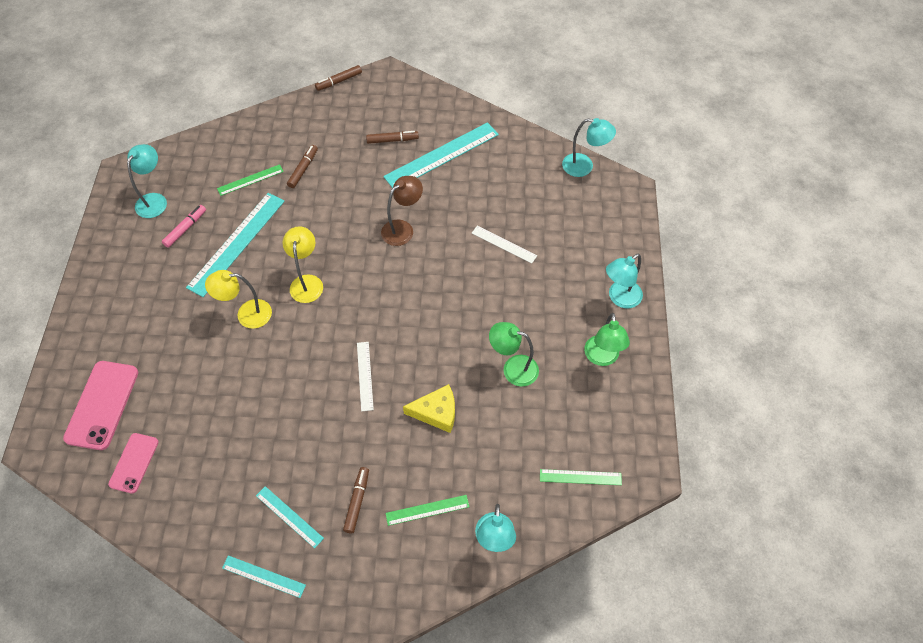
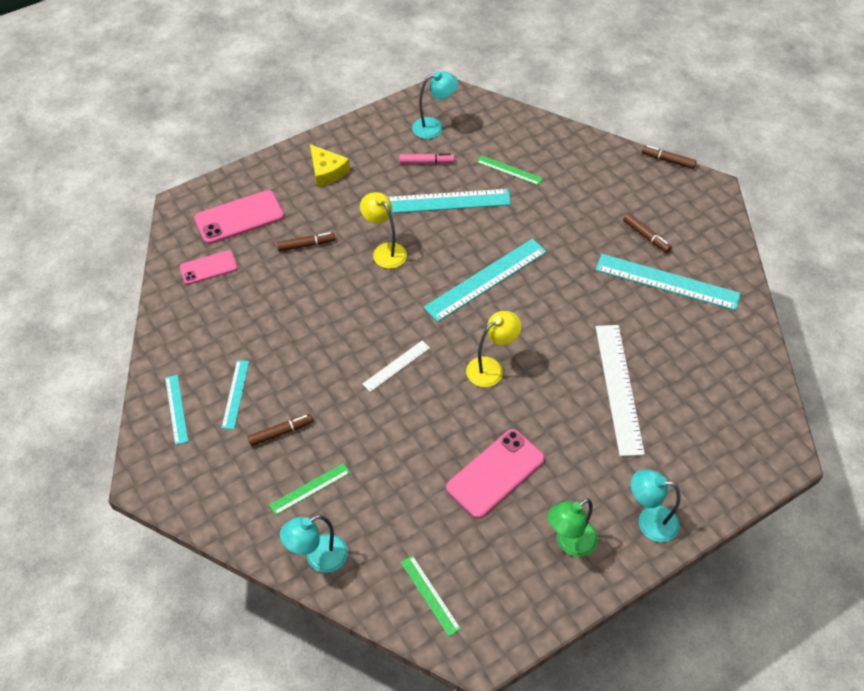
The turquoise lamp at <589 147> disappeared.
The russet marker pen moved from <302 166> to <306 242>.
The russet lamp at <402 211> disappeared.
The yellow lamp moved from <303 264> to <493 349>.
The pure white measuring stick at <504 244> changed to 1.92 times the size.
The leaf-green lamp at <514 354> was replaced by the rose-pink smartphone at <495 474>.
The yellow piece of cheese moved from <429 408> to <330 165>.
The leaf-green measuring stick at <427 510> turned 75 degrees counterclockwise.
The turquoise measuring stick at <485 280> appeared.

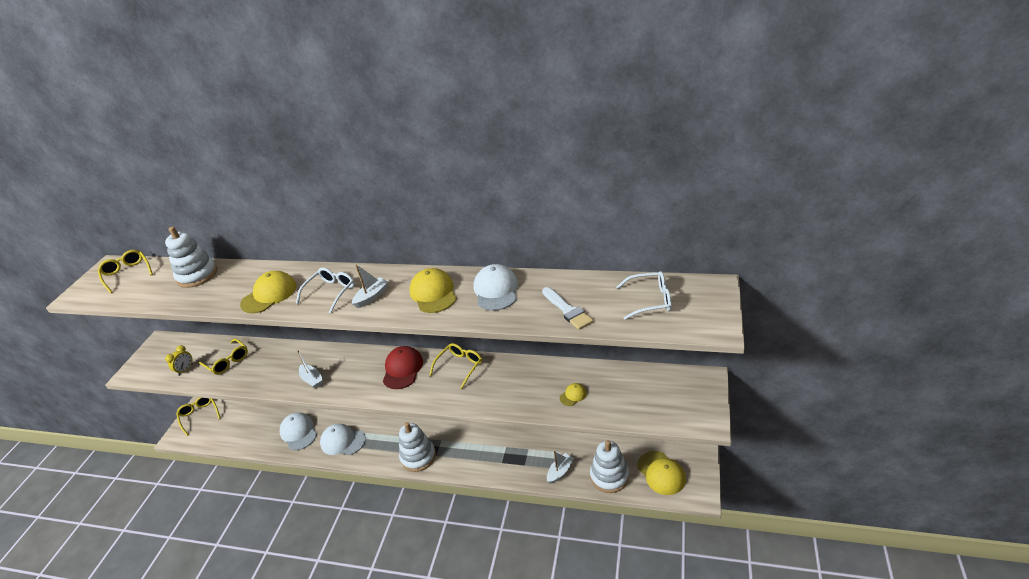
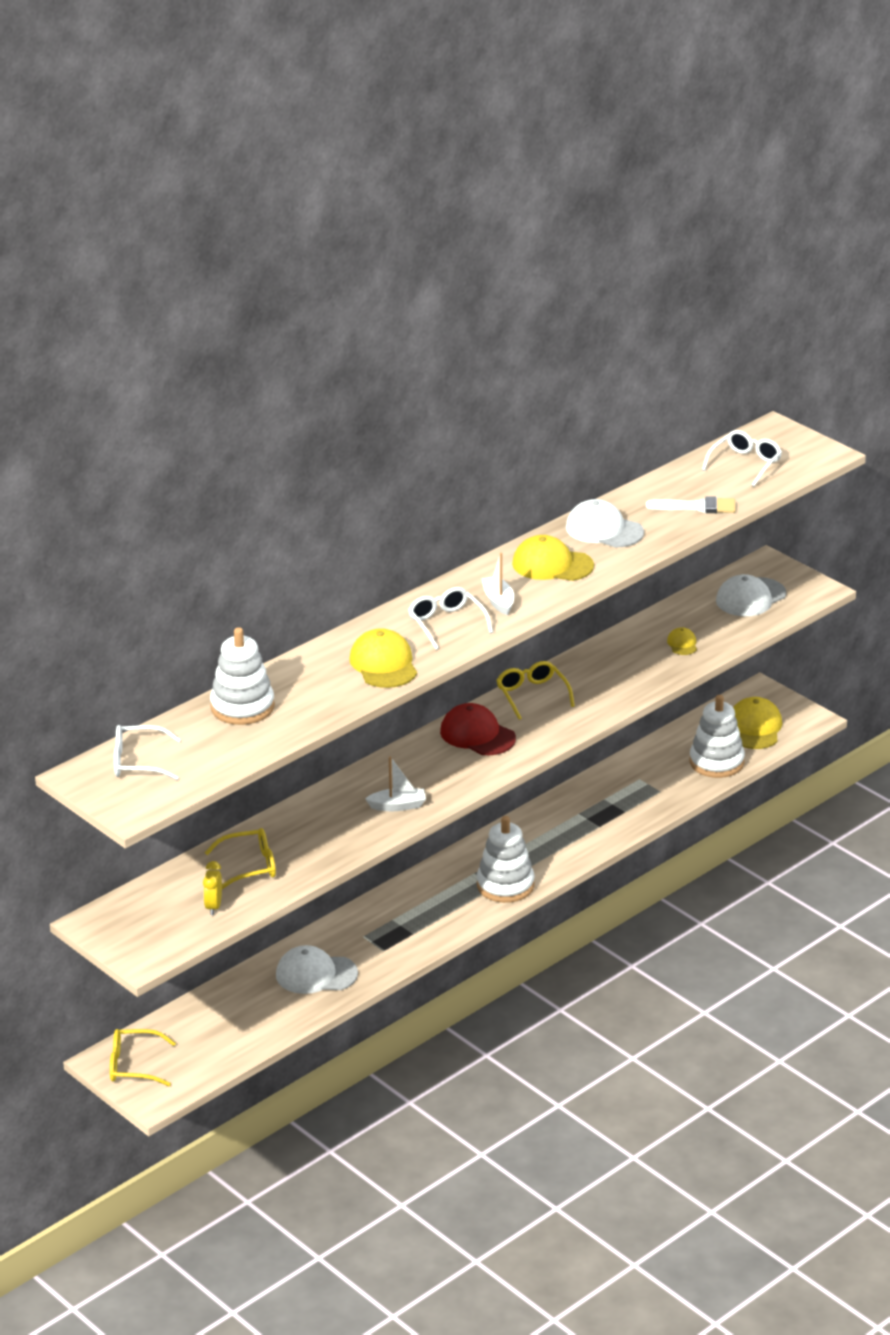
The yellow spectacles at <125 271> became the pure white spectacles at <147 752>.
The yellow alarm clock at <179 360> turned 150 degrees counterclockwise.
The pure white baseball cap moved from <343 439> to <751 595>.
The pure white toy boat at <560 467> disappeared.
The yellow baseball cap at <661 473> turned 90 degrees counterclockwise.

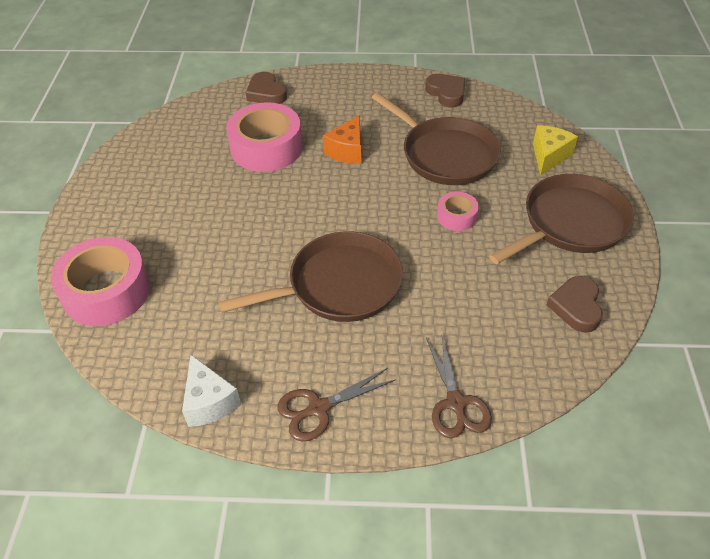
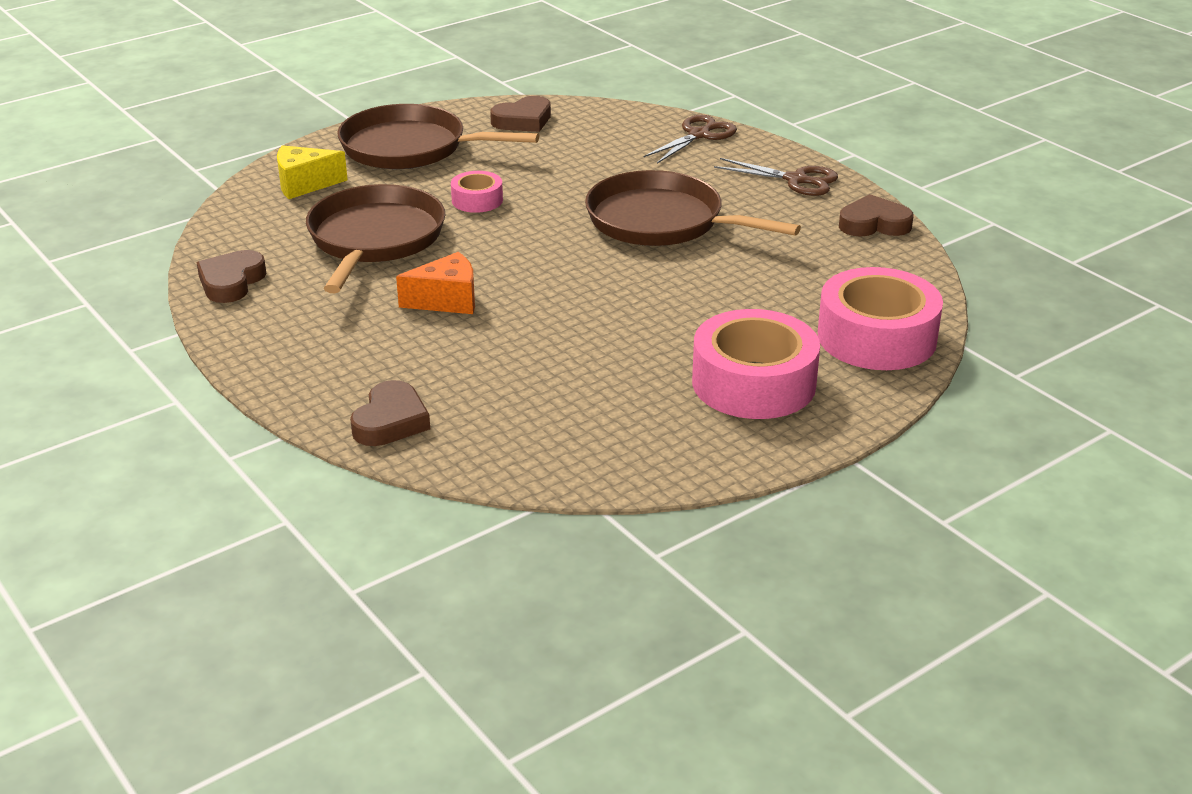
The rose-pink roll of tape moved from <264 137> to <756 364>.
The pure white piece of cheese at <211 391> was replaced by the russet heart at <876 215>.

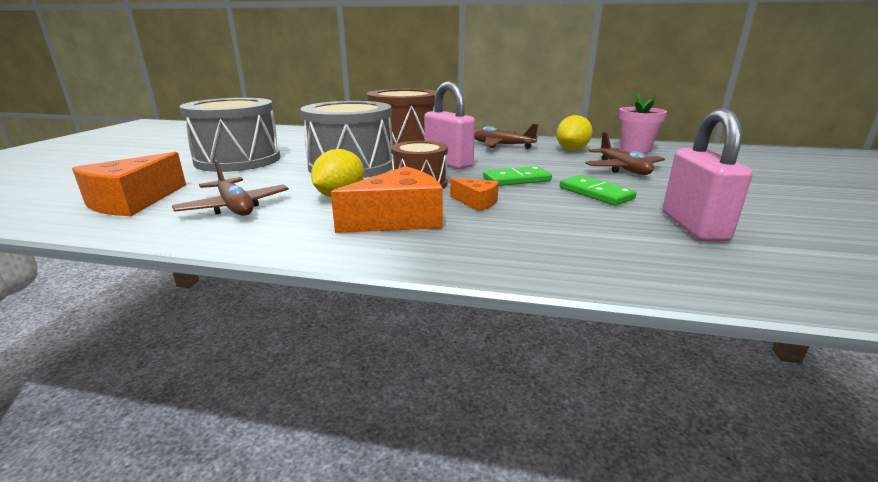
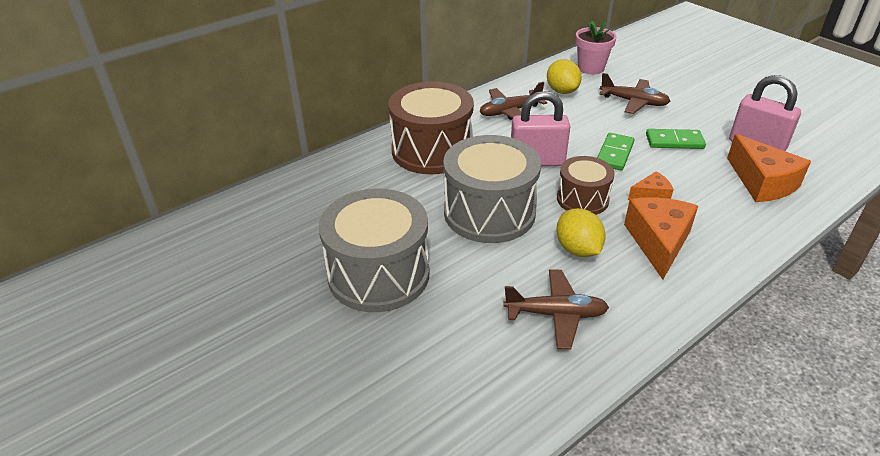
The bright orange piece of cheese moved from <129 184> to <769 168>.

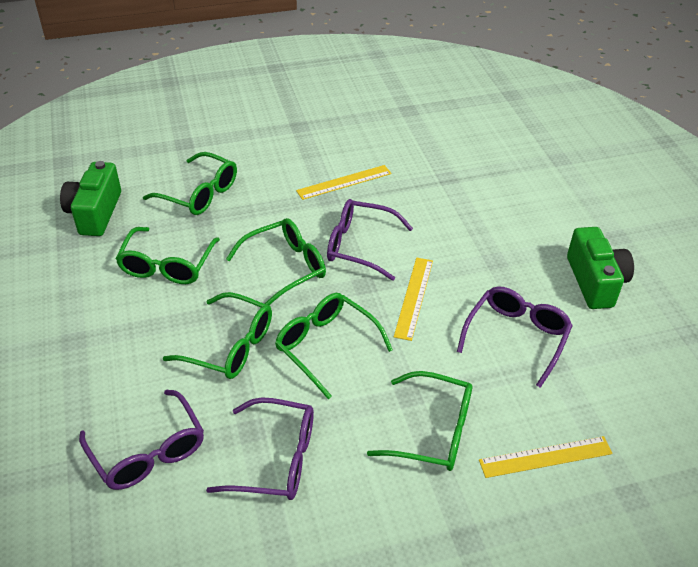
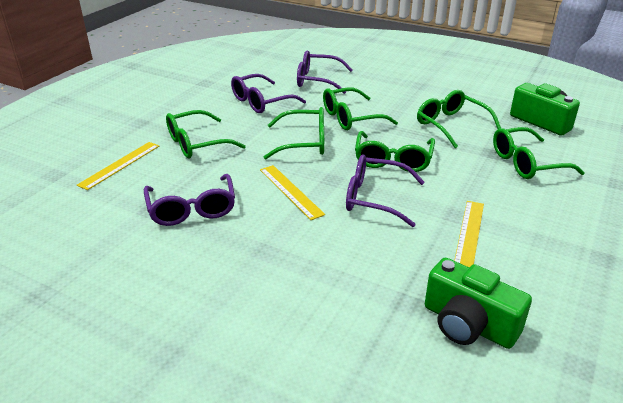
The royal purple spectacles at <370 240> turned 135 degrees counterclockwise.
The leaf-green compact camera moved from <600 268> to <478 303>.

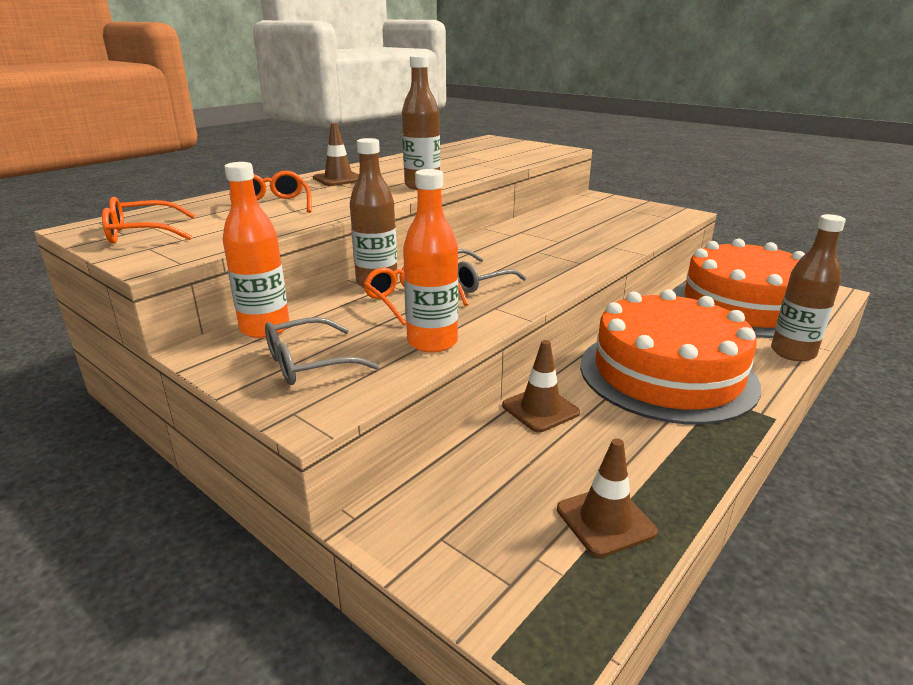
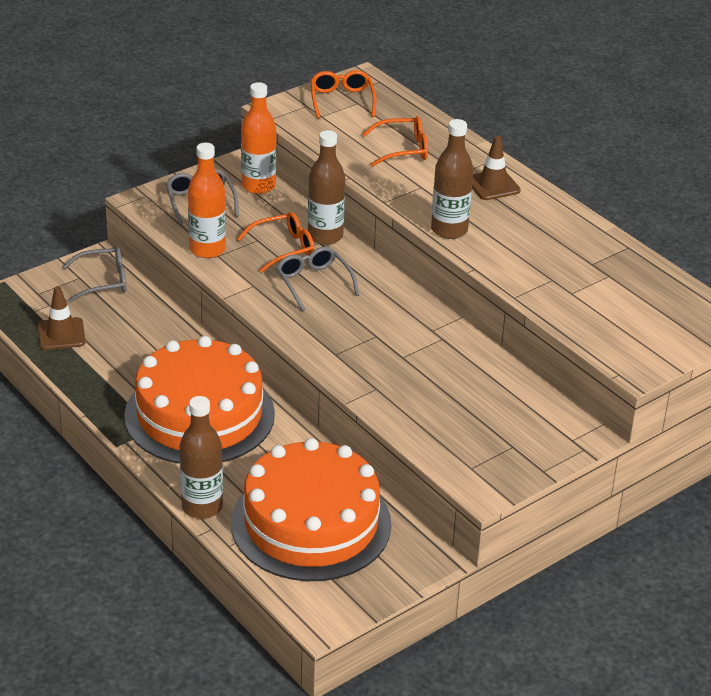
The russet traffic cone at <541 386> disappeared.
The grey spectacles at <94 274> appeared.

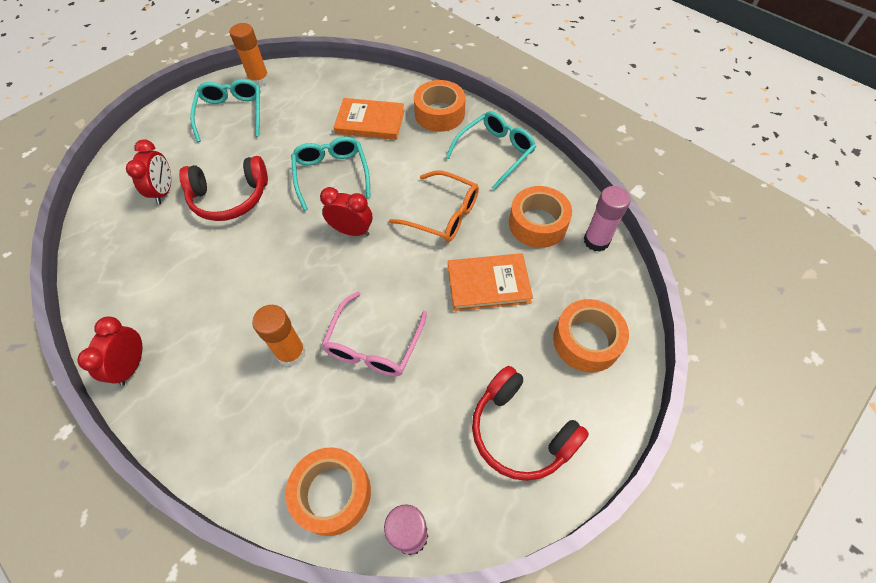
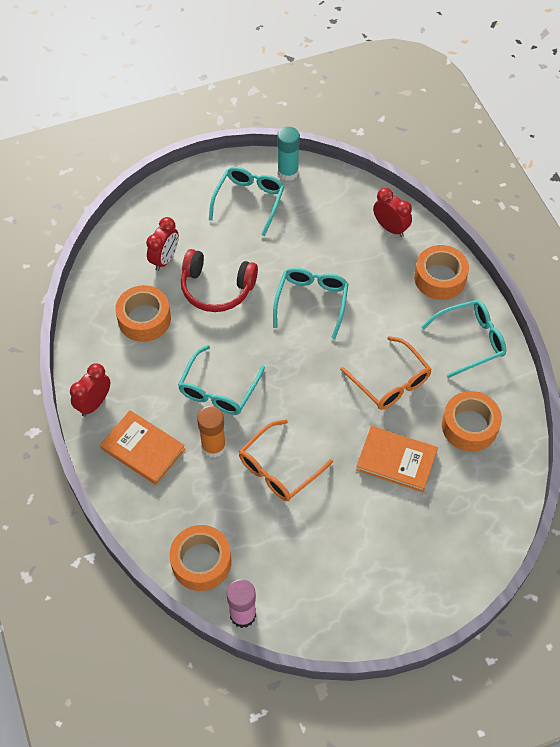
The bright orange glue stick at <250 55> became the turquoise glue stick at <288 154>.
The bright orange book moved from <369 119> to <142 447>.
The rose-pink glue stick at <607 219> disappeared.
The red alarm clock moved from <346 211> to <392 212>.
The rose-pink spectacles at <374 333> became the bright orange spectacles at <286 460>.
The bright orange roll of tape moved from <591 336> to <143 313>.
The red headphones at <530 423> disappeared.
The turquoise spectacles at <221 380> appeared.

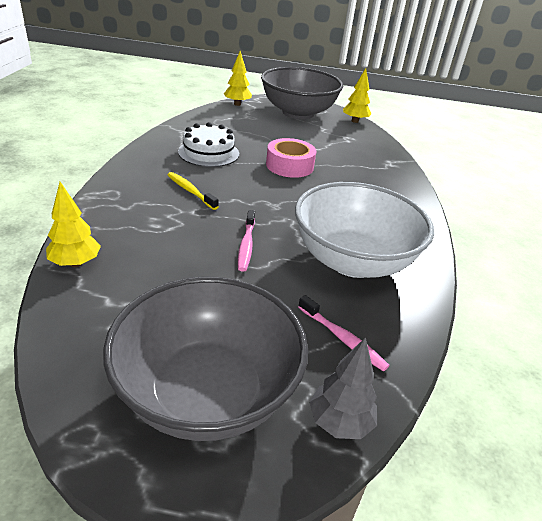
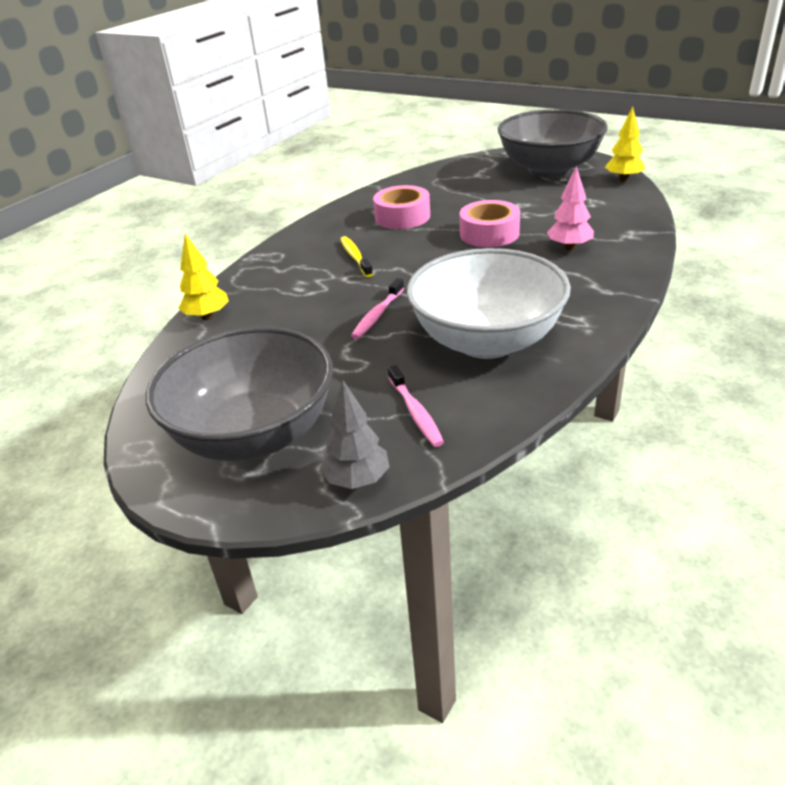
The yellow fir tree at <238 78> disappeared.
The pure white cake at <208 144> was replaced by the rose-pink roll of tape at <401 207>.
The rose-pink fir tree at <570 208> appeared.

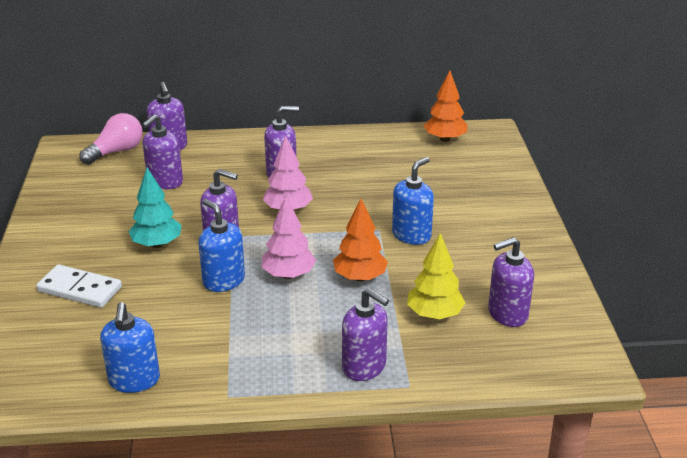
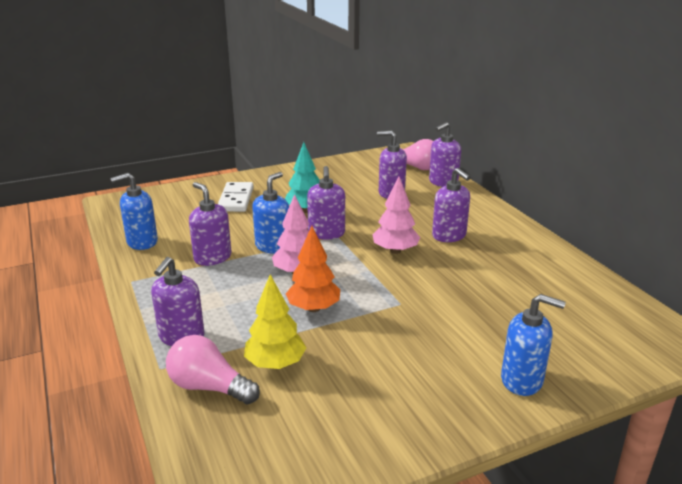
The bright orange fir tree at <445 106> disappeared.
The cobalt pump bottle moved from <413 201> to <533 345>.
The royal purple pump bottle moved from <511 282> to <210 224>.
The rose-pink light bulb at <213 369> appeared.

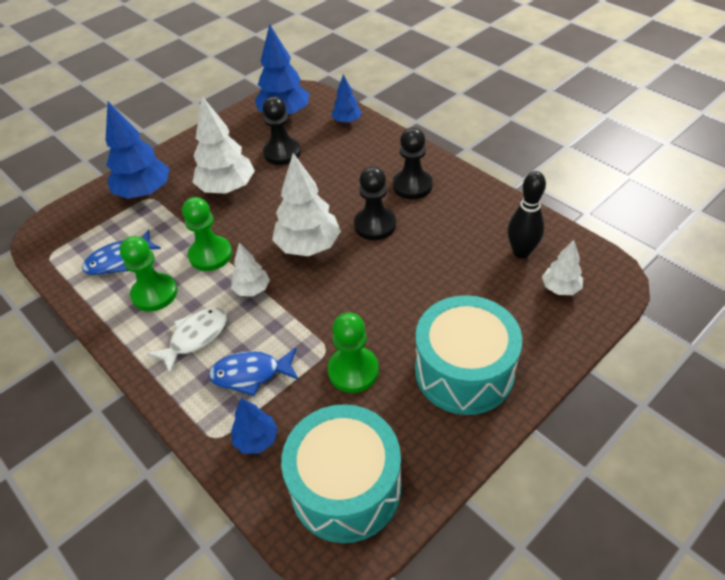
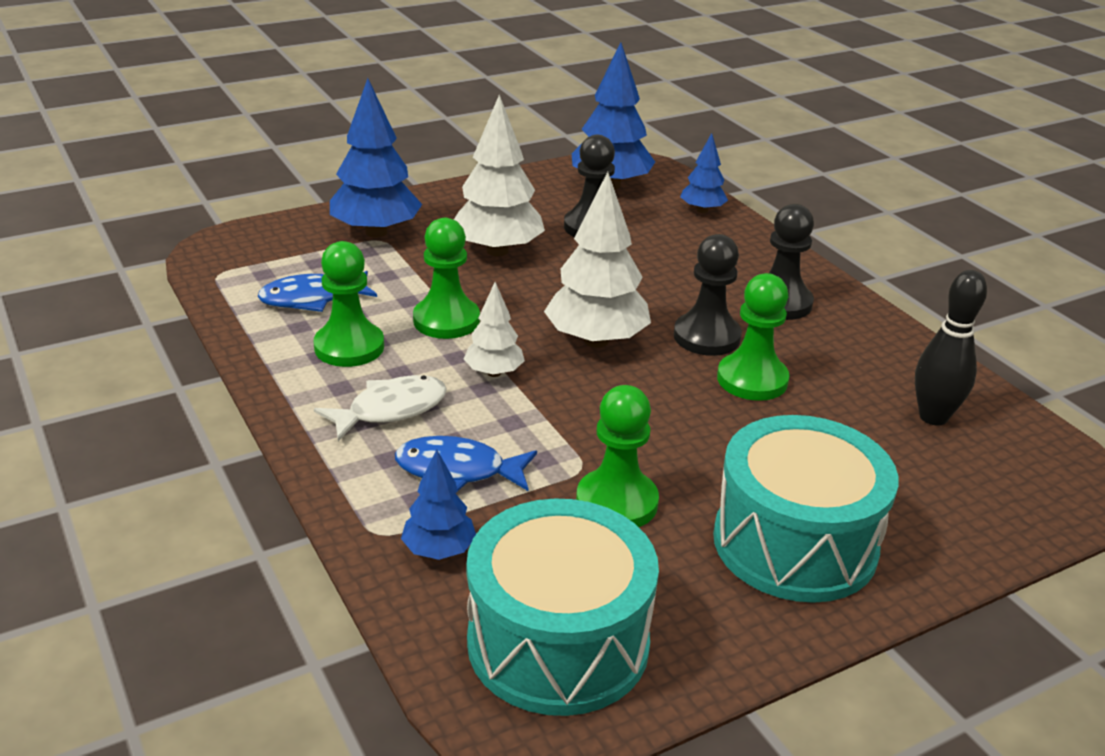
The pure white fir tree at <562 267> disappeared.
The leaf-green game pawn at <753 337> appeared.

